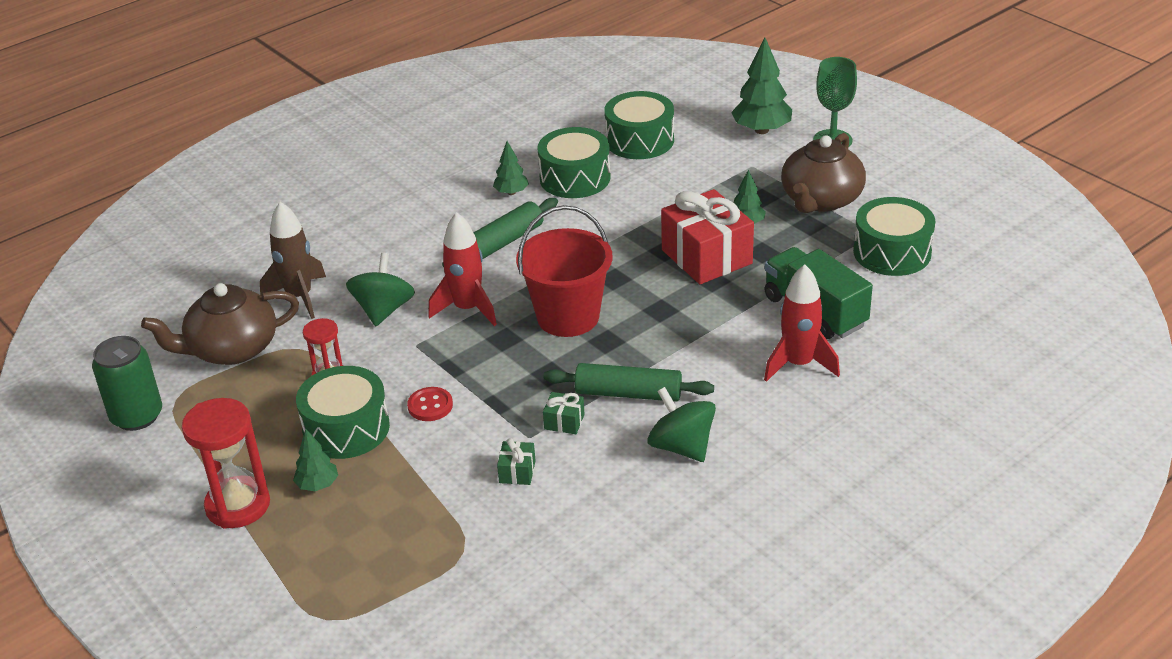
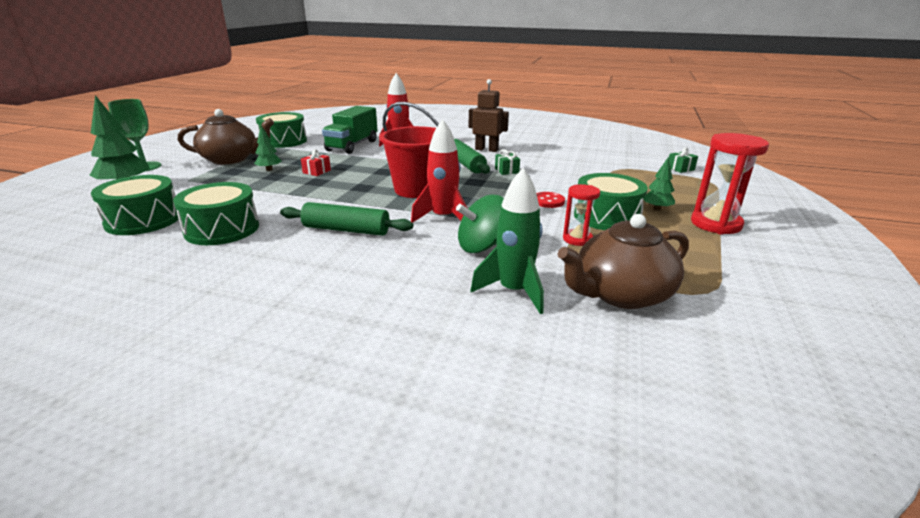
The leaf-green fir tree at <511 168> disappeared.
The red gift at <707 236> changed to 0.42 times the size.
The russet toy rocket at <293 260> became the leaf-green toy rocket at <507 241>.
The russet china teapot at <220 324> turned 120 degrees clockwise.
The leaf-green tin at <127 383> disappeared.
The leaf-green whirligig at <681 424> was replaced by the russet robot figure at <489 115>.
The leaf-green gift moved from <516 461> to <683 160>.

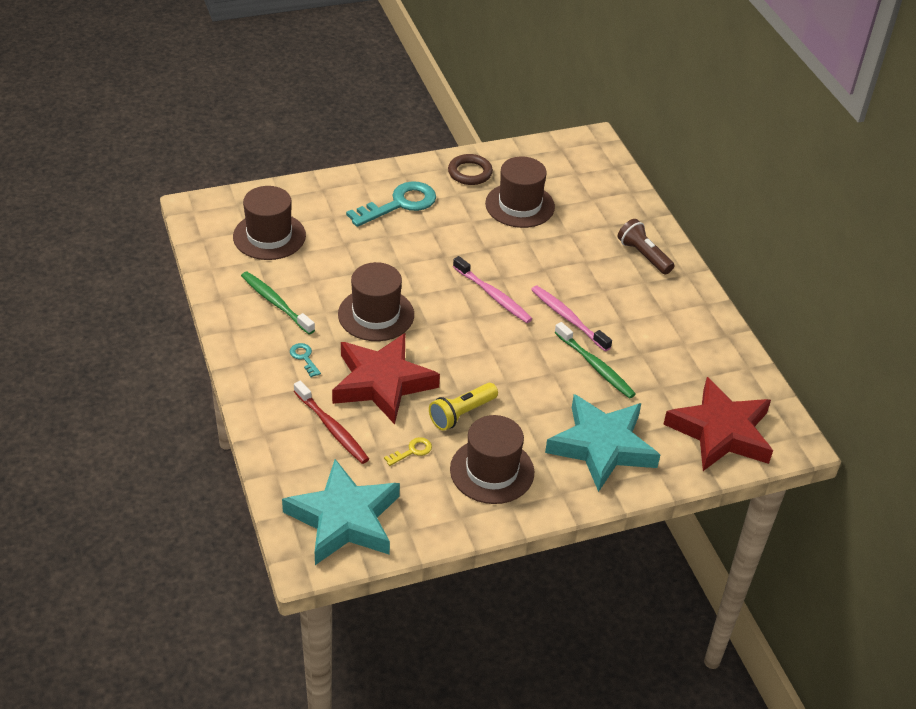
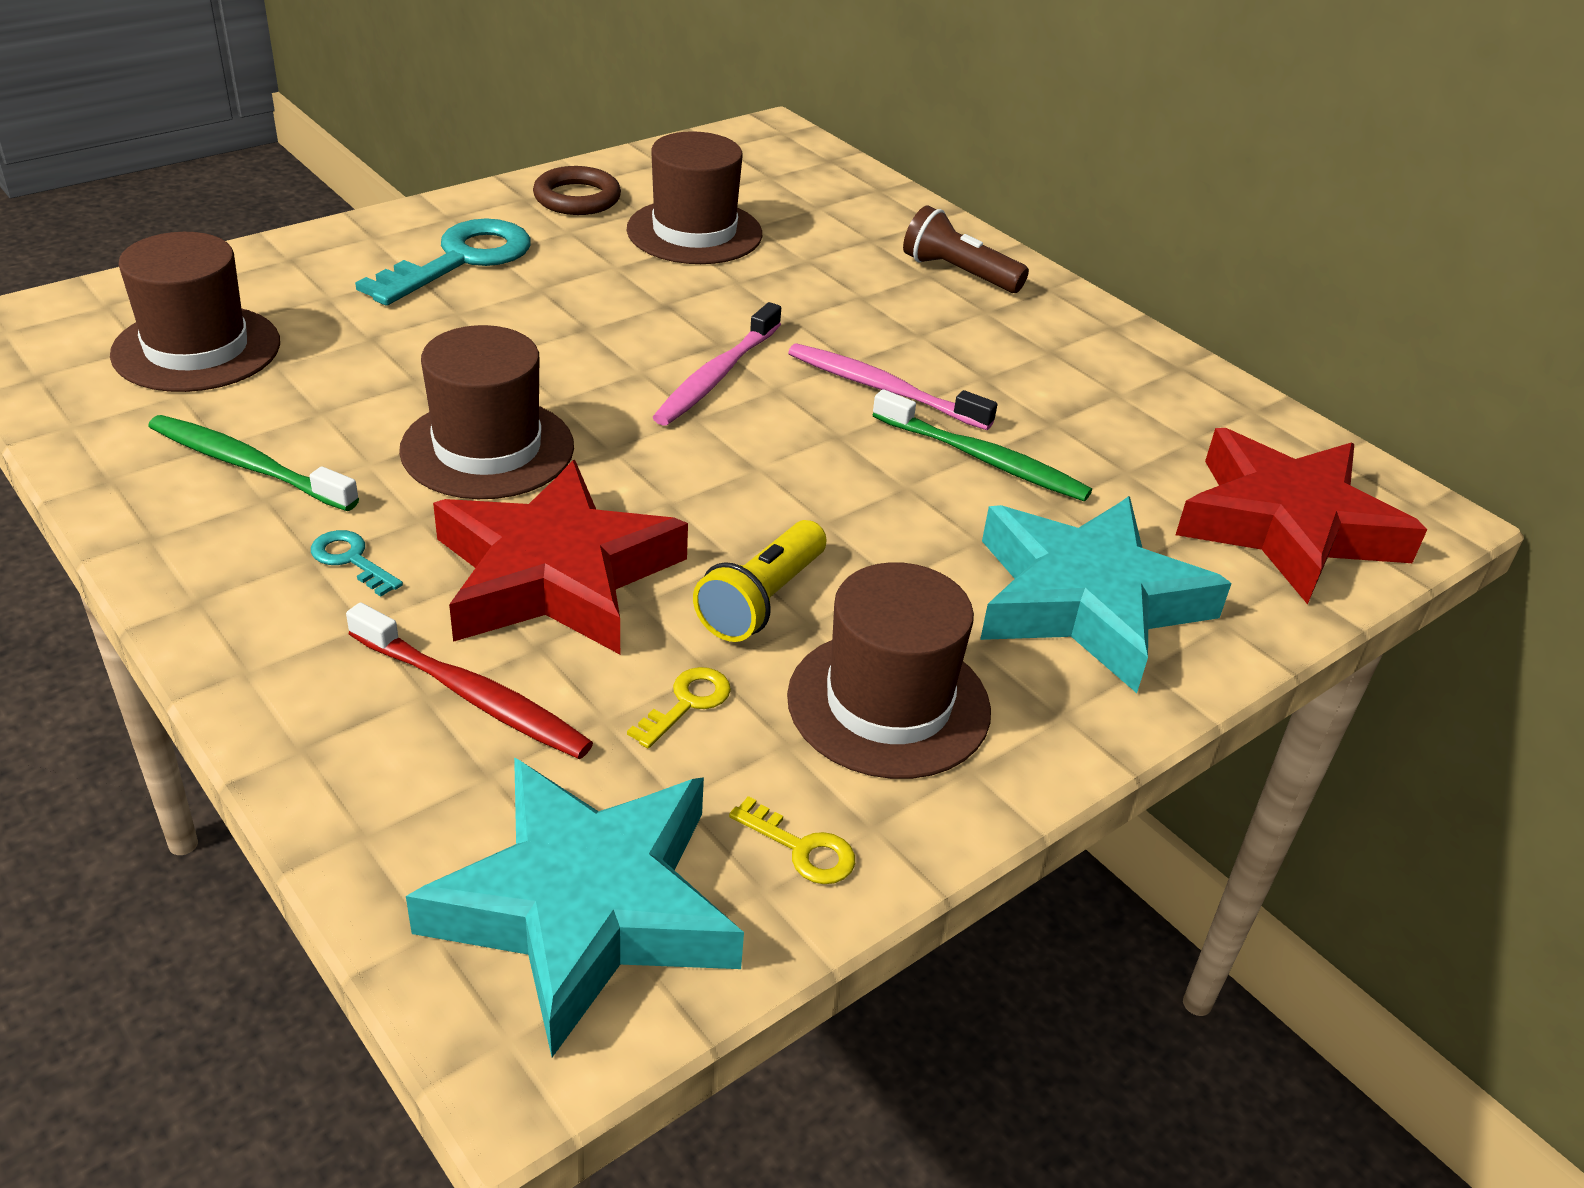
The rose-pink toothbrush at <492 289> turned 90 degrees clockwise.
The yellow key at <792 840> appeared.

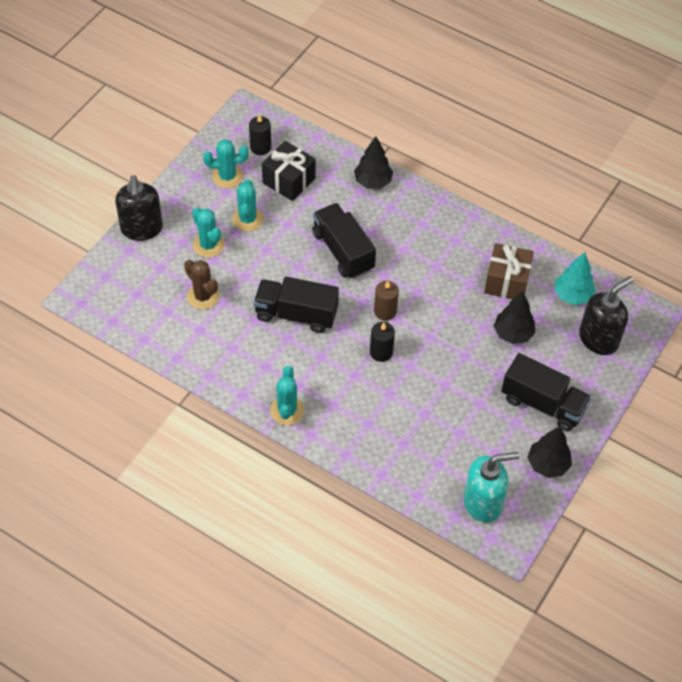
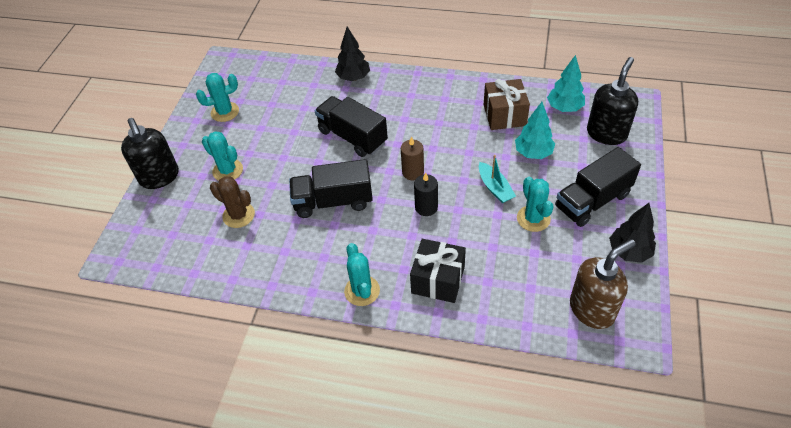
The ebony wax candle at <260 134> disappeared.
The ebony gift moved from <289 171> to <438 271>.
The turquoise prickly plant moved from <247 205> to <535 204>.
The ebony fir tree at <514 317> became the turquoise fir tree at <535 130>.
The ebony toy truck at <546 392> turned 135 degrees clockwise.
The turquoise pump bottle at <492 487> became the russet pump bottle at <603 284>.
The turquoise toy boat at <497 179> appeared.

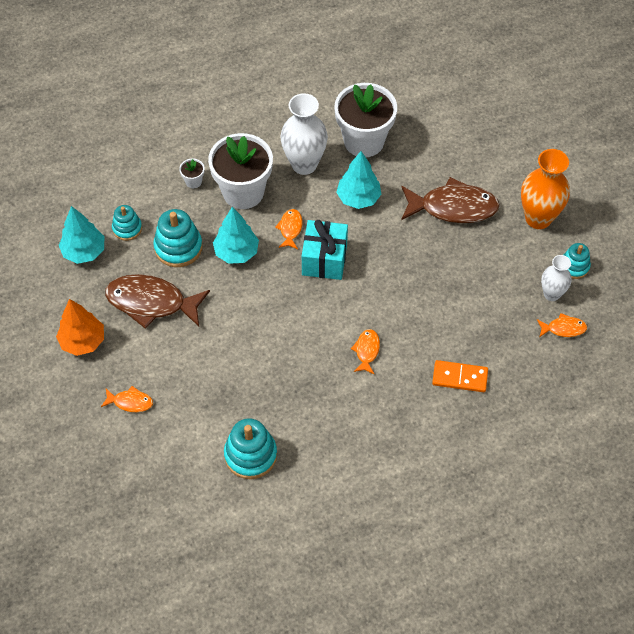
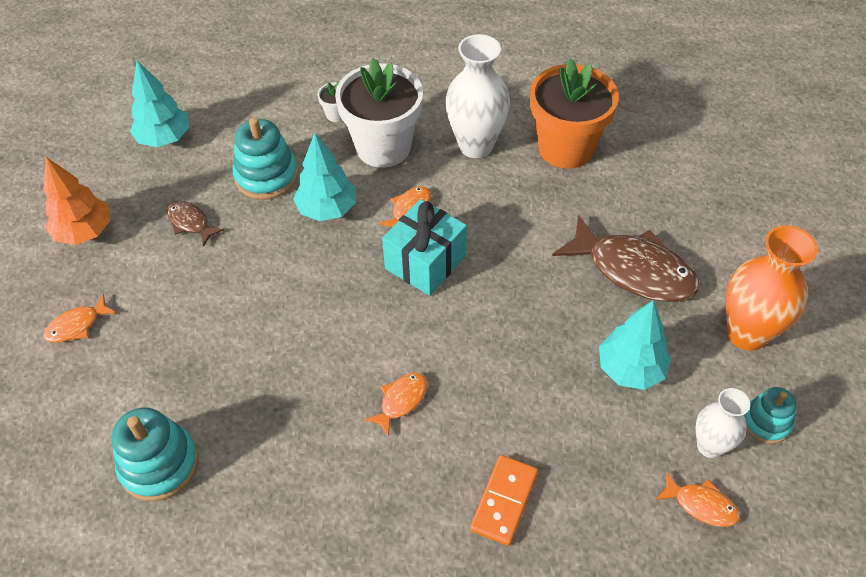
The pure white plant pot at <365 120> became the bright orange plant pot at <574 113>.
The turquoise fir tree moved from <359 180> to <635 345>.
The turquoise stacking toy at <127 223> disappeared.
The russet toy fish at <157 301> changed to 0.48 times the size.
The bright orange domino piece at <460 376> turned 75 degrees clockwise.
The bright orange toy fish at <127 399> turned 105 degrees clockwise.

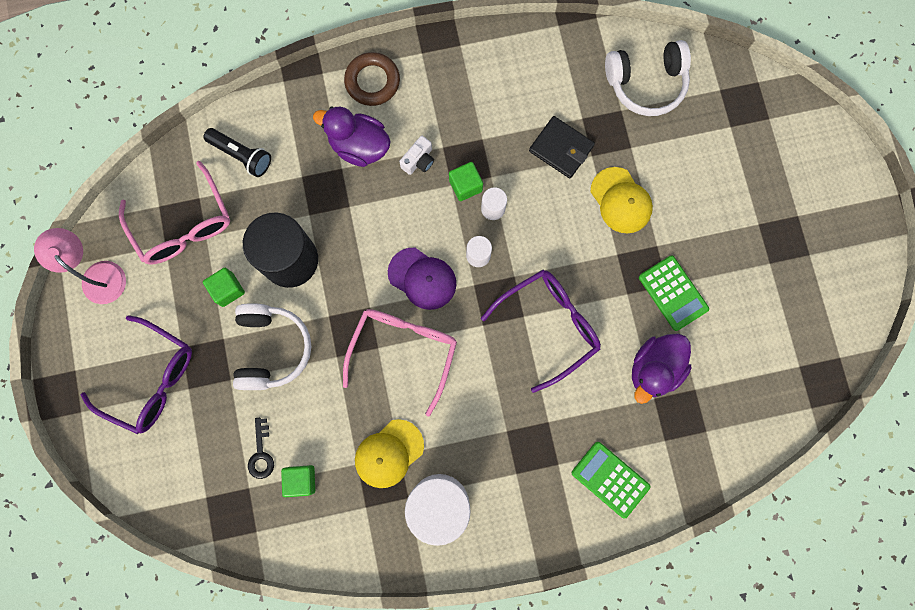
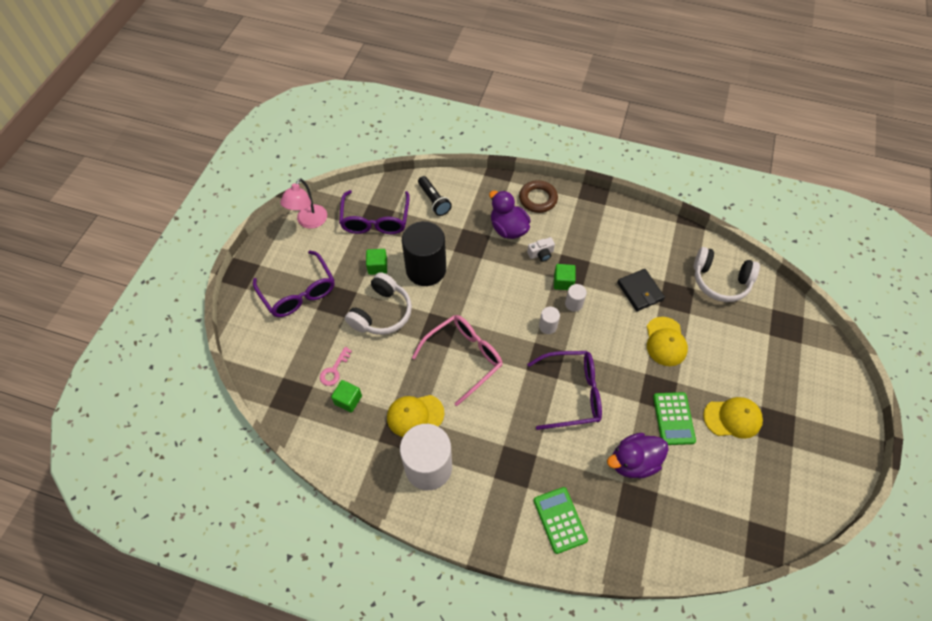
The rose-pink spectacles at <174 213> became the royal purple spectacles at <374 212>.
The rose-pink lamp at <80 266> turned 150 degrees counterclockwise.
The royal purple baseball cap at <422 279> disappeared.
The ebony key at <261 448> became the rose-pink key at <336 366>.
The yellow baseball cap at <733 418> appeared.

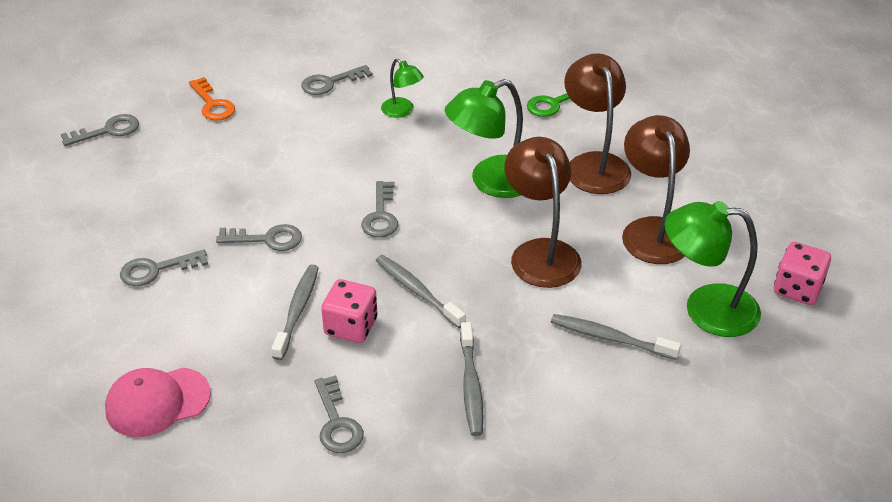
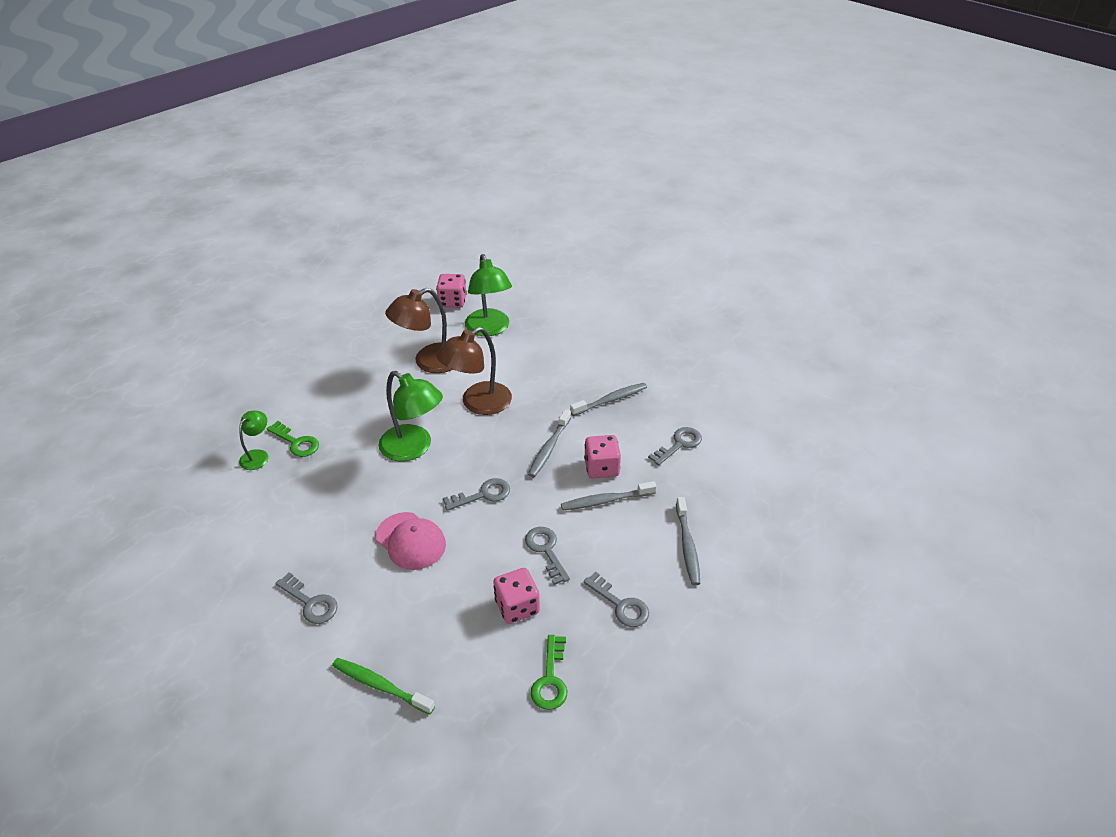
The russet lamp at <598 124> disappeared.
The leaf-green lamp moved from <402 88> to <253 440>.
The bright orange key at <212 99> was replaced by the leaf-green toothbrush at <383 686>.
The grey key at <100 130> disappeared.
The grey toothbrush moved from <616 337> to <688 541>.
The rose-pink baseball cap moved from <158 402> to <411 541>.
The rose-pink die at <516 596> appeared.
The leaf-green key at <549 672> appeared.

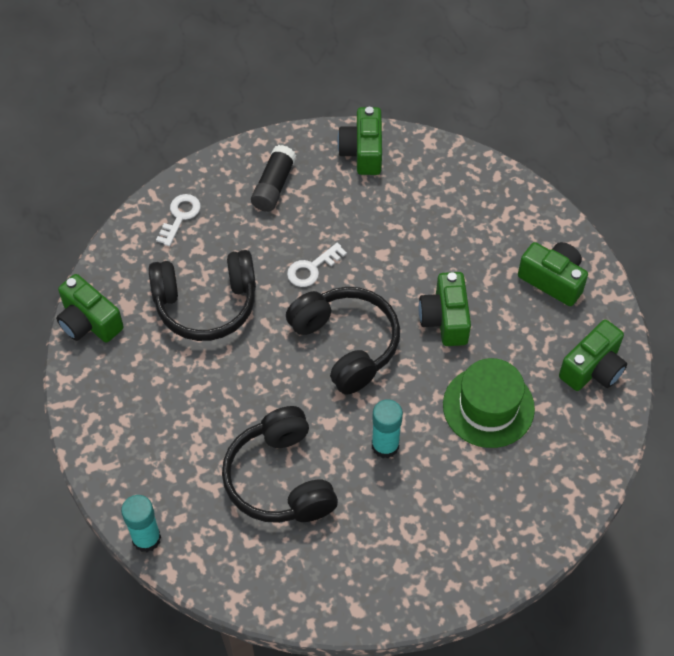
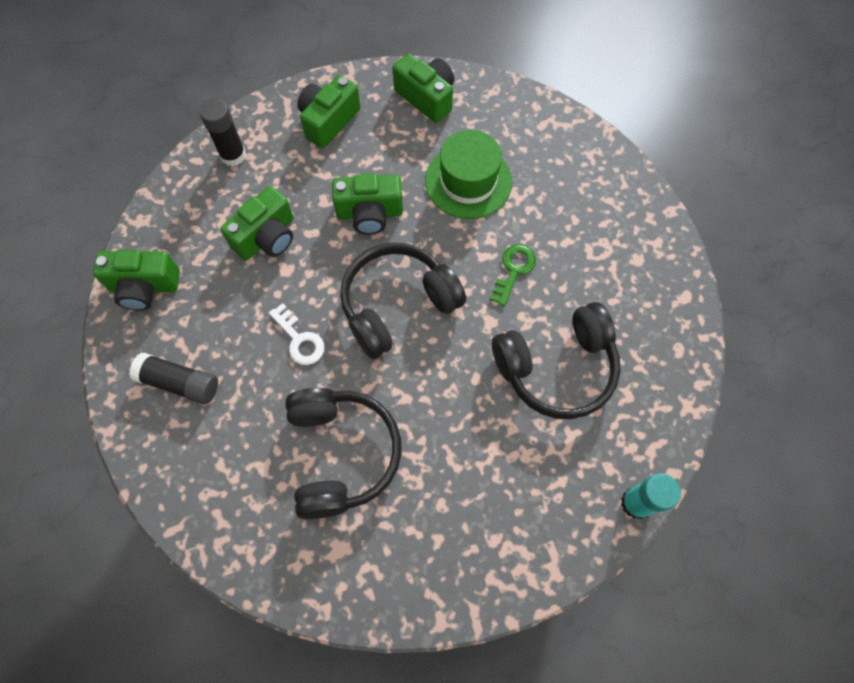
The pure white key at <178 220> disappeared.
The leaf-green compact camera moved from <90 308> to <257 223>.
The turquoise glue stick at <387 428> was replaced by the leaf-green key at <513 275>.
The ebony glue stick at <222 132> appeared.

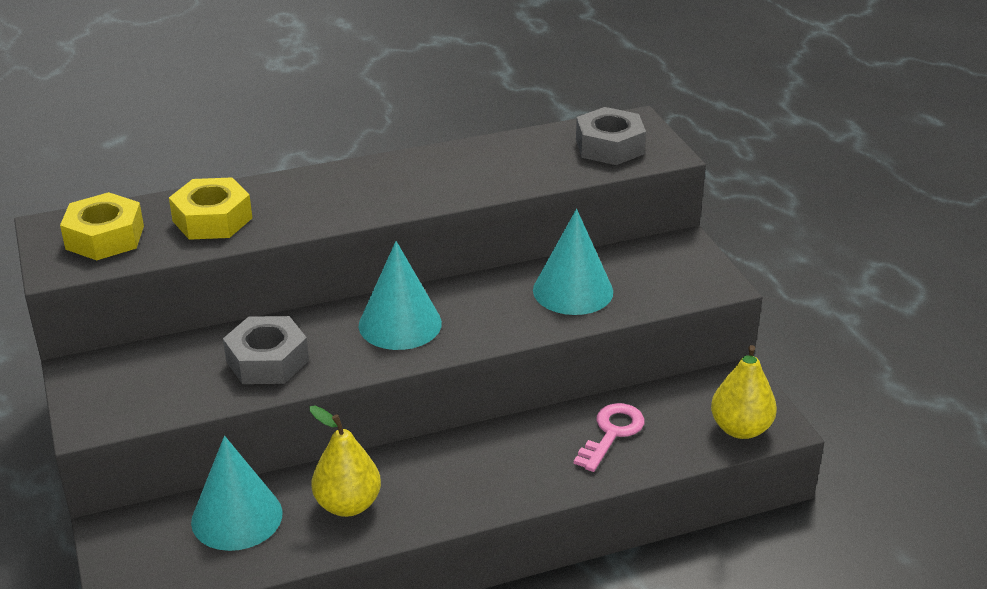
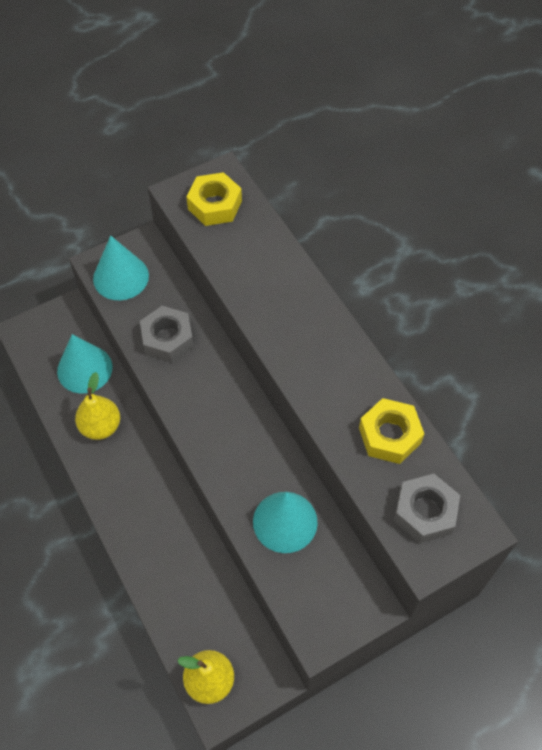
The yellow hexagon nut moved from <210 208> to <391 431>.
The turquoise cone shape moved from <400 295> to <121 267>.
The rose-pink key at <609 437> disappeared.

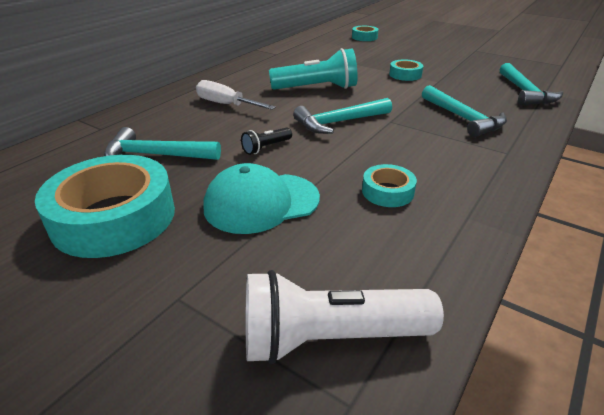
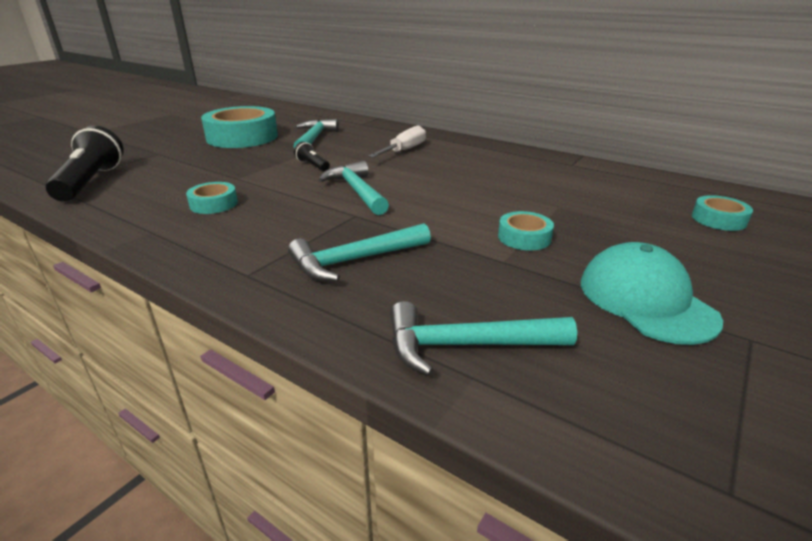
The turquoise pocket torch at <313 69> disappeared.
The turquoise baseball cap moved from <262 198> to <652 293>.
The pure white pocket torch at <345 317> became the ebony pocket torch at <84 164>.

